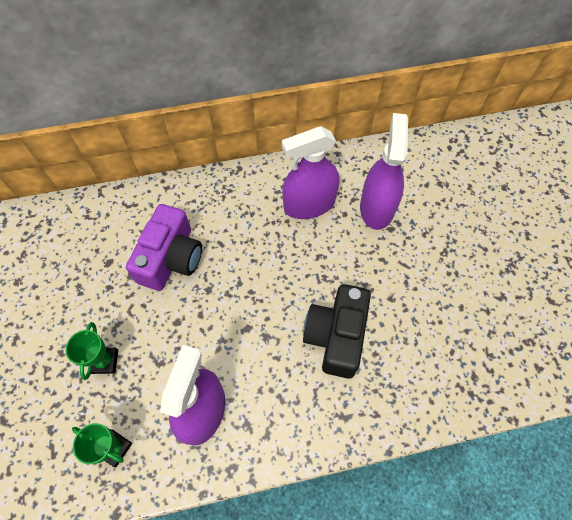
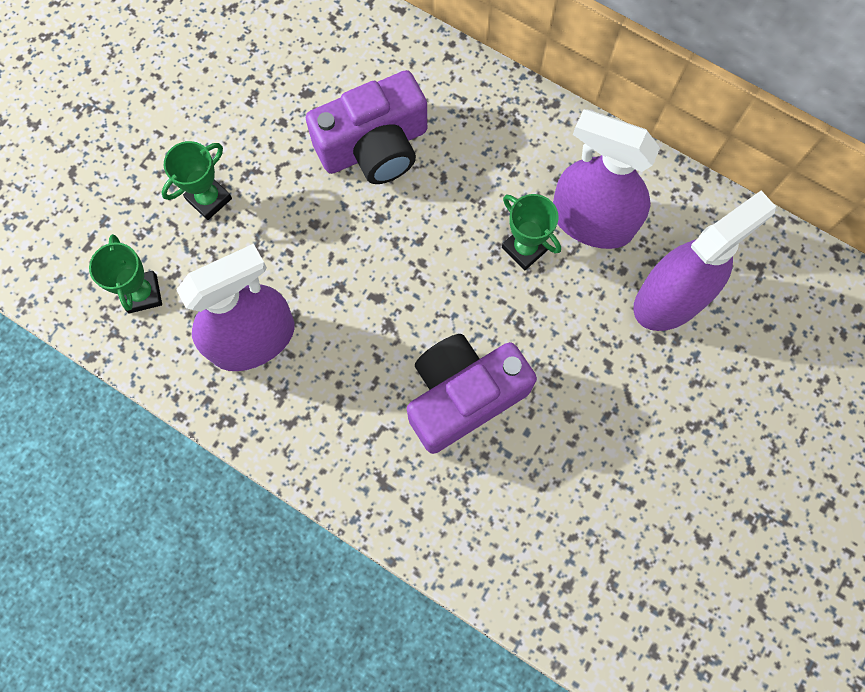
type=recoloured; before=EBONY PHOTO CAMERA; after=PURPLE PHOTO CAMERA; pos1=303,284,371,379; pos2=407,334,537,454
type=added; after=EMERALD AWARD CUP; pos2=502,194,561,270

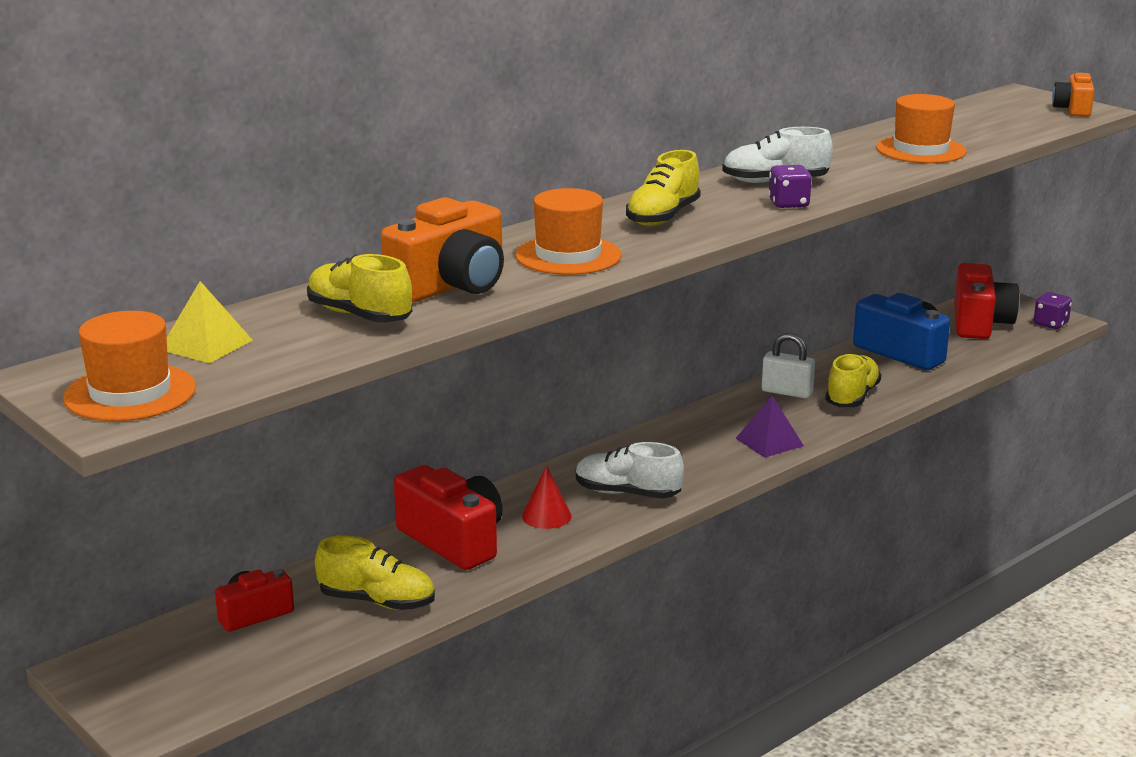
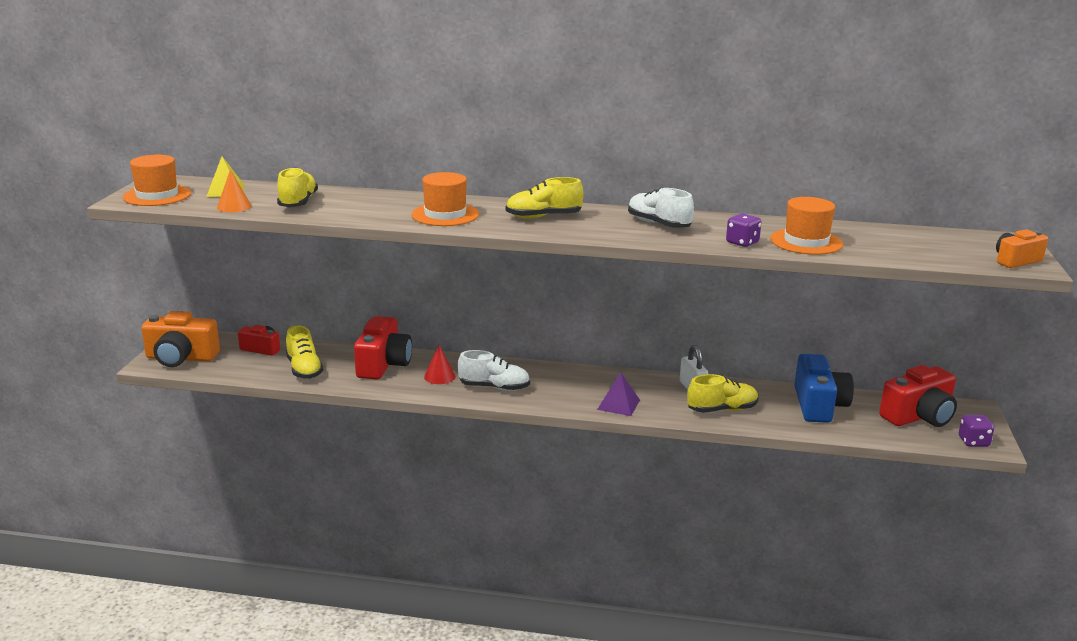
type=moved; before=BRIGHT ORANGE PHOTO CAMERA; pos1=381,197,504,302; pos2=141,311,220,367
type=added; after=BRIGHT ORANGE CONE SHAPE; pos2=217,170,252,212
type=turned; before=WHITE SHOE; pos1=576,442,684,499; pos2=458,350,530,391; turn=120
type=moved; before=PURPLE DIE; pos1=768,165,812,208; pos2=726,213,761,247

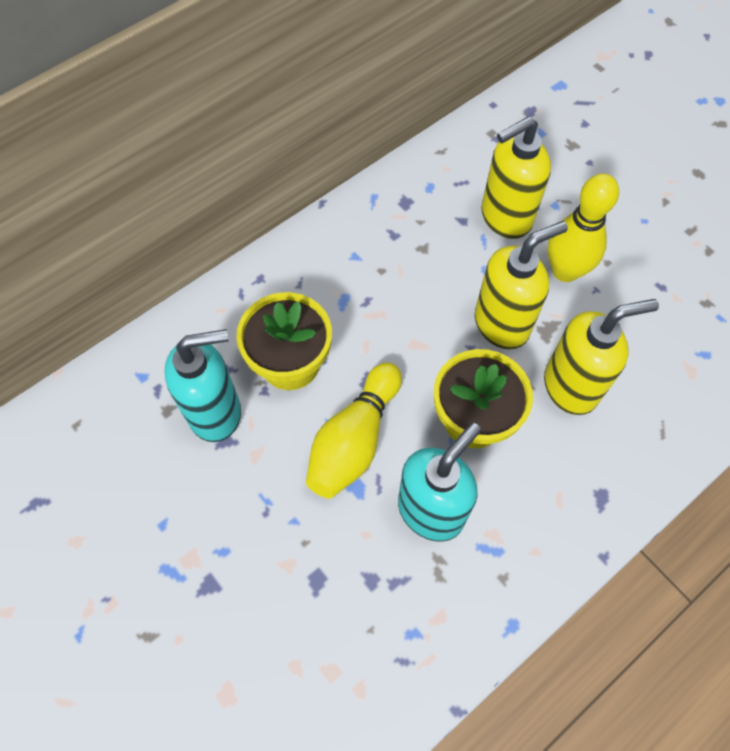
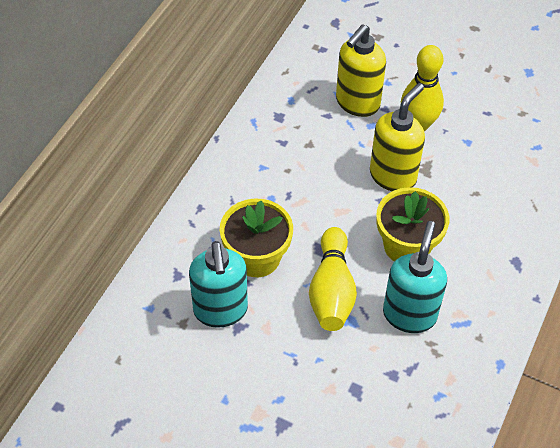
type=turned; before=TEAL SOAP PUMP; pos1=164,329,241,442; pos2=189,241,248,328; turn=120
type=removed; before=GOLDEN SOAP PUMP; pos1=544,299,659,415

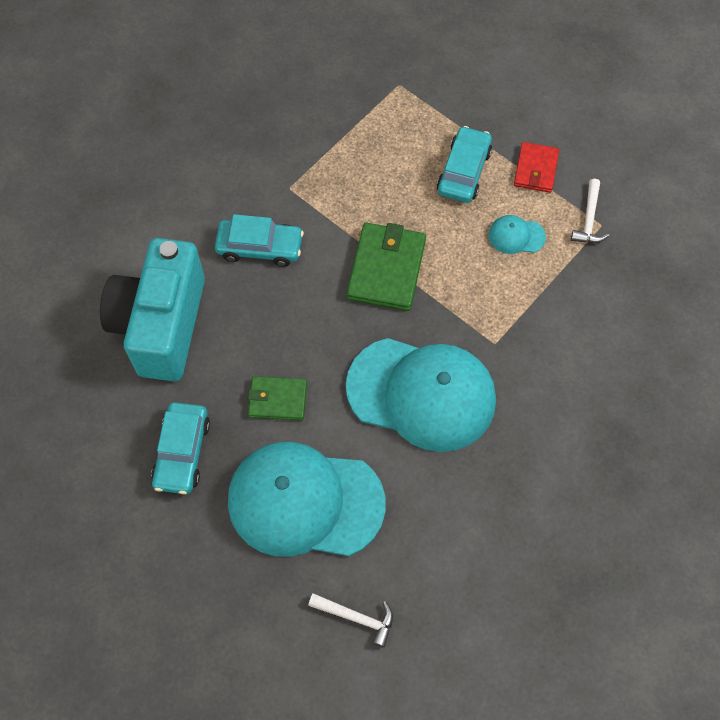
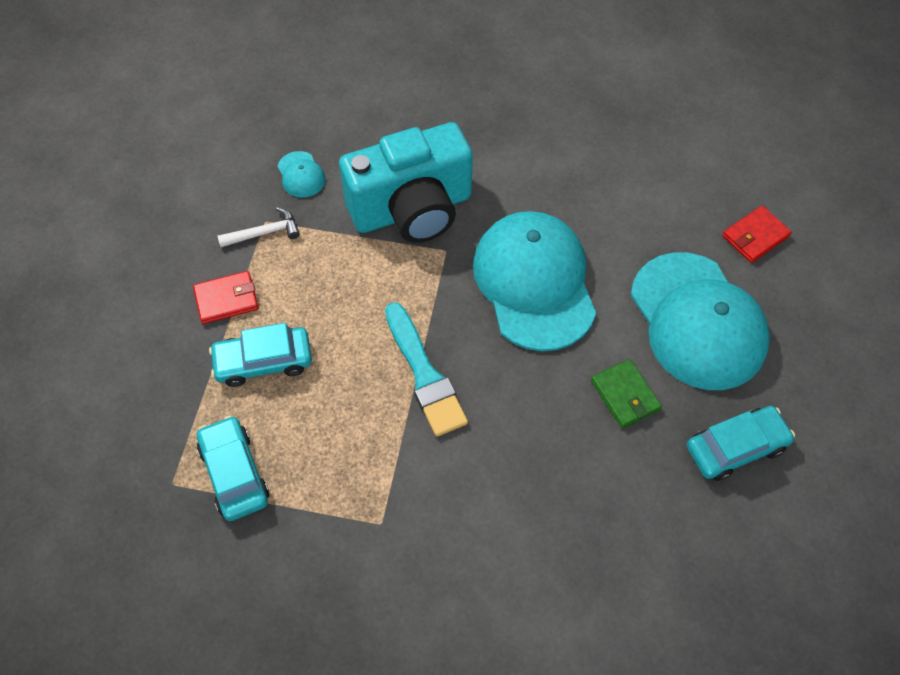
type=moved; before=TEAL TOY CAR; pos1=215,214,304,267; pos2=197,416,269,521
type=moved; before=TEAL PEAKED CAP; pos1=488,215,546,254; pos2=278,151,325,198
type=moved; before=TEAL PHOTO CAMERA; pos1=100,238,205,381; pos2=339,122,473,243
type=replaced; before=EMERALD CARD WALLET; after=TEAL PAINTBRUSH; pos1=347,222,426,311; pos2=385,302,468,437
type=replaced; before=WHITE CARPENTER'S HAMMER; after=CRIMSON CARD WALLET; pos1=308,593,393,648; pos2=722,206,792,263

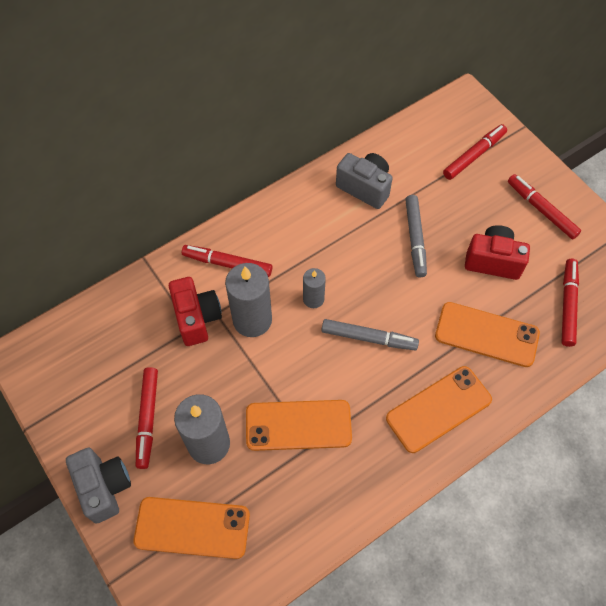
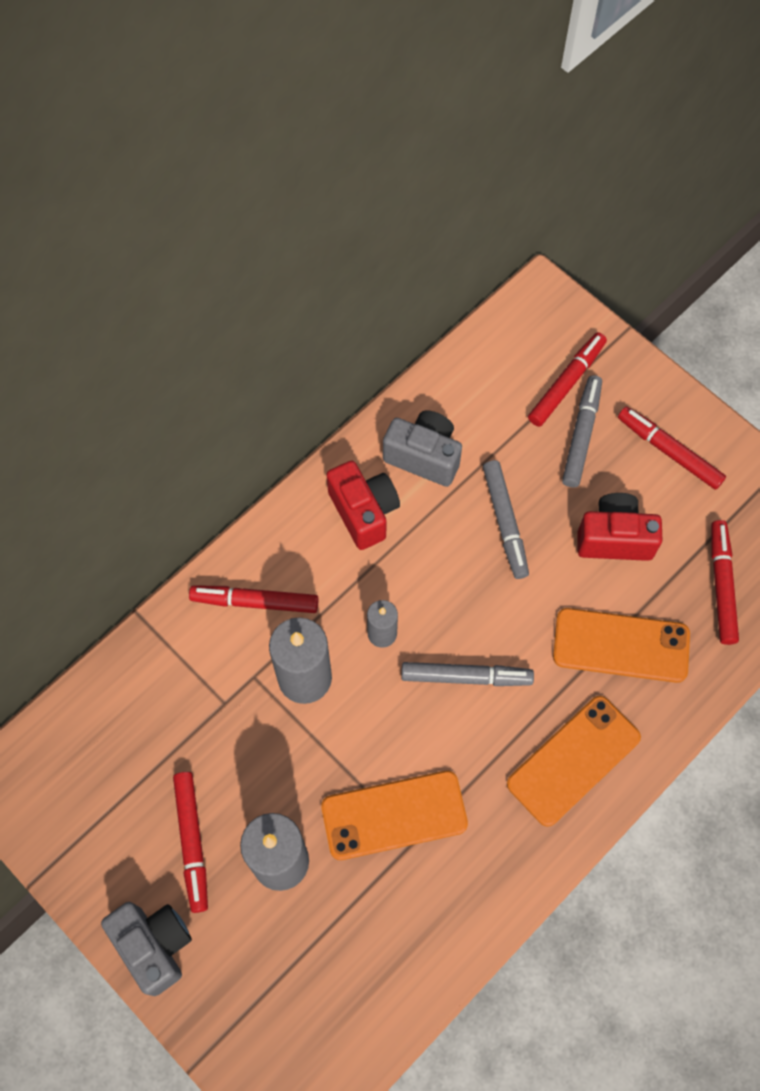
type=moved; before=CRIMSON PHOTO CAMERA; pos1=169,277,222,346; pos2=326,461,400,550
type=added; after=GRAY MARKER; pos2=562,375,602,488
type=removed; before=BRIGHT ORANGE PHONE; pos1=134,497,250,559

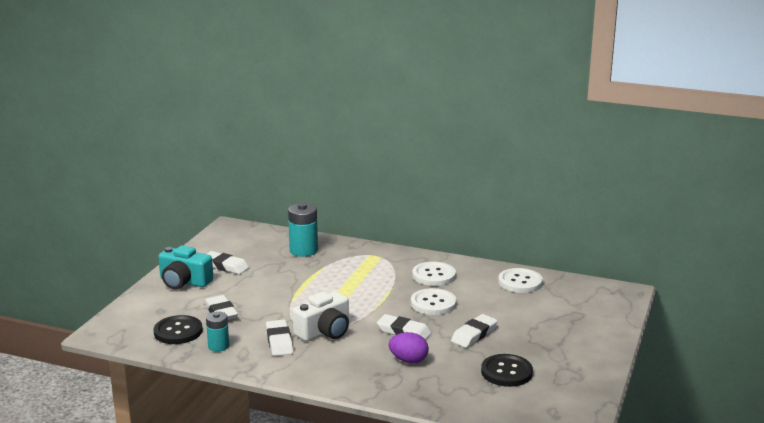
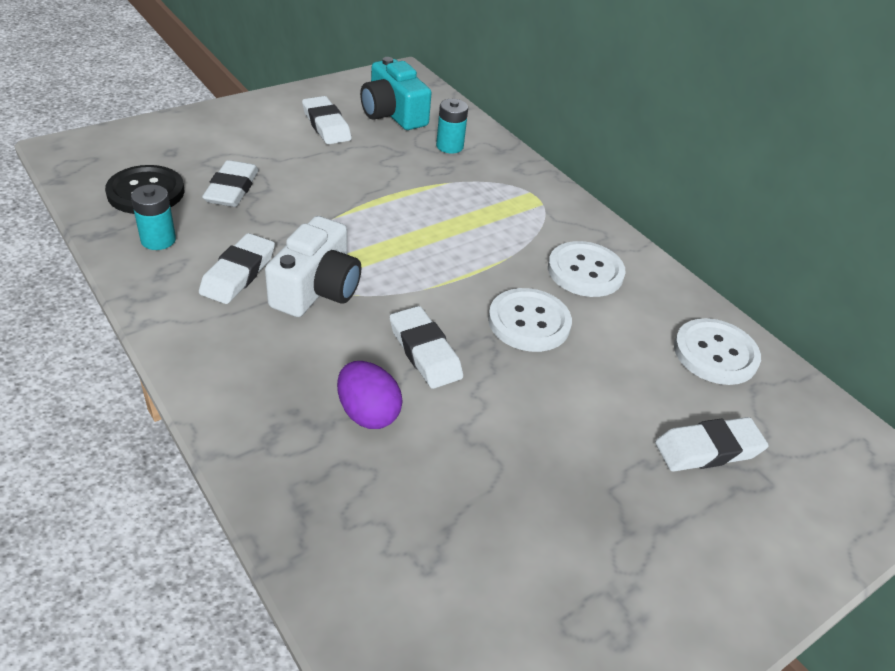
type=turned; before=WHITE PHOTO CAMERA; pos1=292,291,349,341; pos2=265,216,362,317; turn=-60
type=moved; before=TEAL PHOTO CAMERA; pos1=158,245,214,290; pos2=360,57,432,130
type=resized; before=TEAL AA BATTERY; pos1=288,203,318,257; pos2=436,99,468,154; scale=0.62
type=moved; before=WHITE PENCIL ERASER; pos1=451,314,498,348; pos2=655,417,769,472
type=removed; before=EBONY SHIRT BUTTON; pos1=481,354,533,387

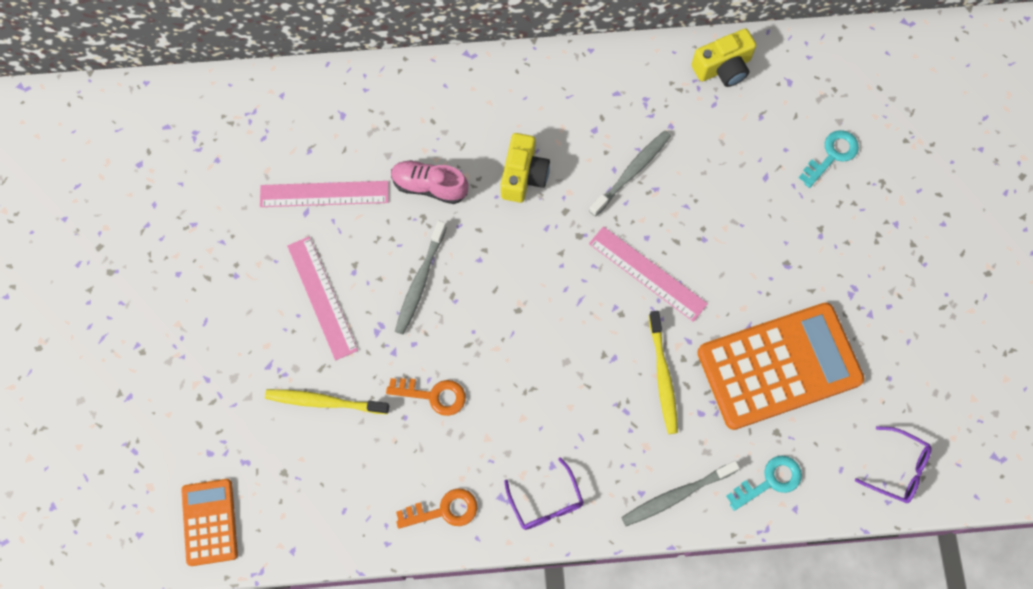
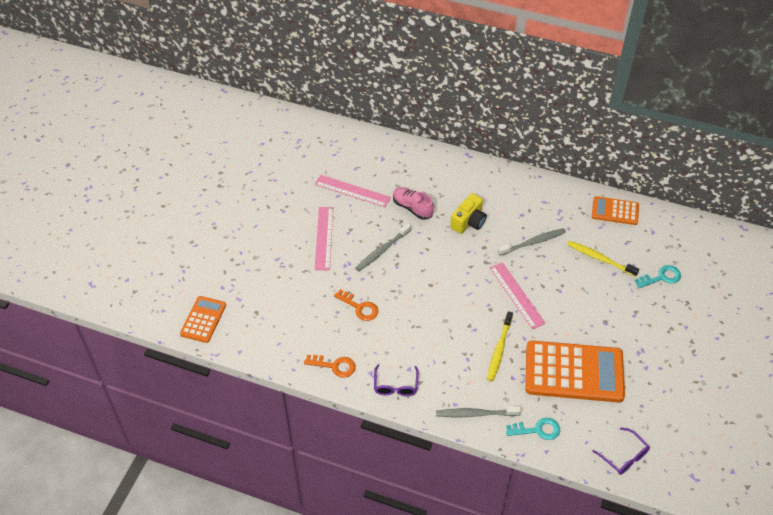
type=moved; before=GOLDEN TOOTH BRUSH; pos1=265,389,389,414; pos2=567,241,639,277
type=replaced; before=GOLDEN PHOTO CAMERA; after=BRIGHT ORANGE CALCULATOR; pos1=691,28,756,87; pos2=592,196,639,225

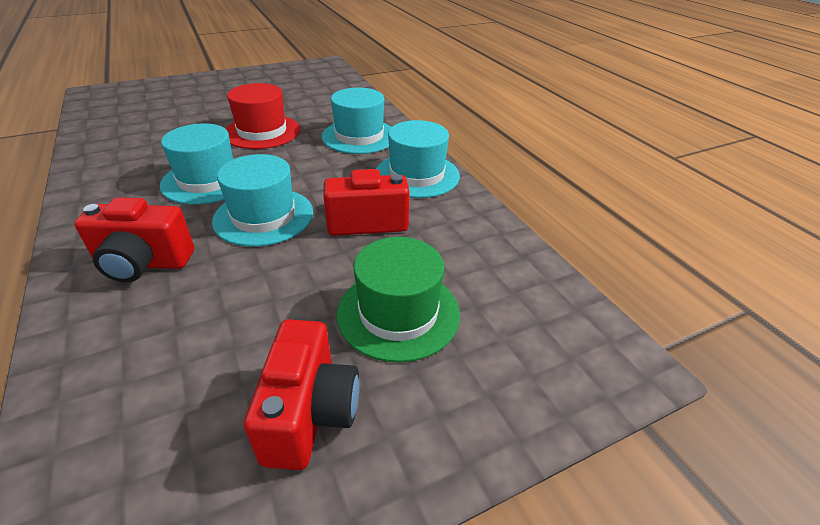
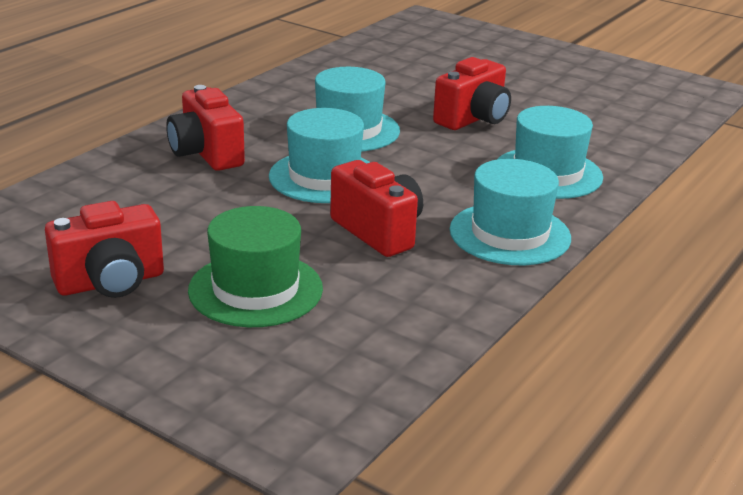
type=replaced; before=CRIMSON TALL HAT; after=CRIMSON PHOTO CAMERA; pos1=225,83,300,149; pos2=433,57,511,130

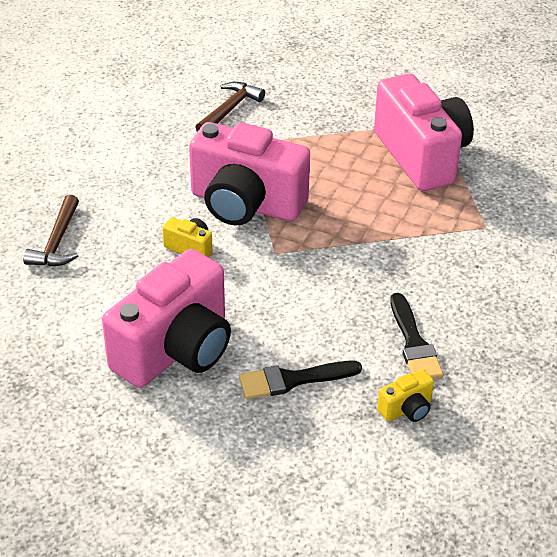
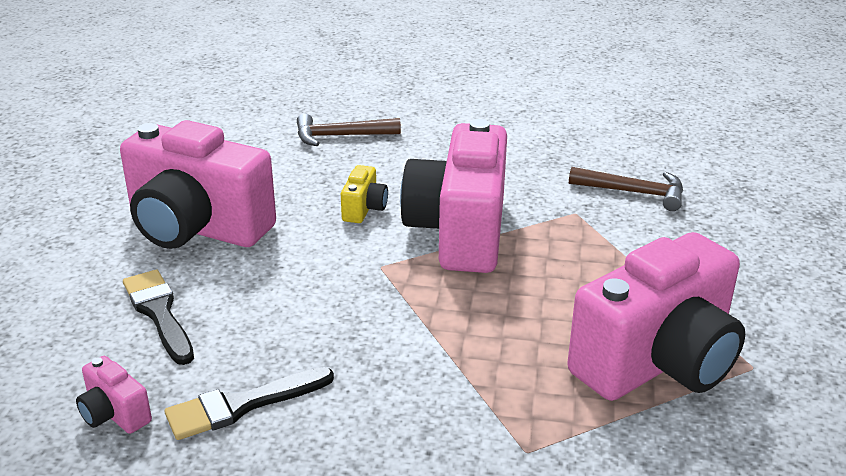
type=recoloured; before=GOLDEN PHOTO CAMERA; after=PINK PHOTO CAMERA; pos1=377,369,434,422; pos2=76,356,152,434

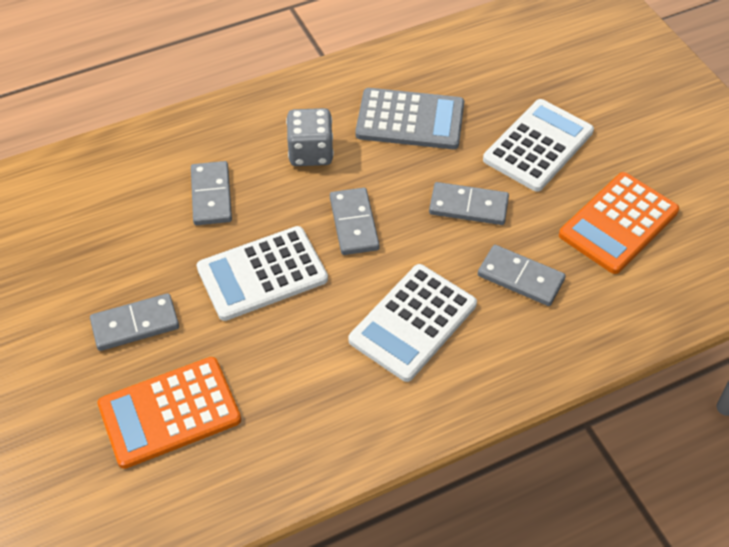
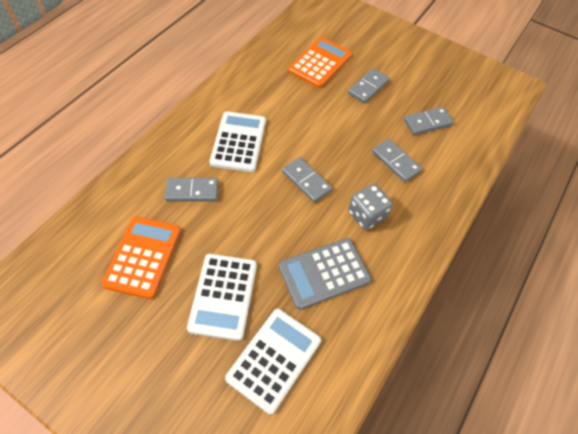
type=moved; before=WHITE CALCULATOR; pos1=197,226,328,321; pos2=225,309,321,414
type=moved; before=GRAY DOMINO PIECE; pos1=429,182,509,225; pos2=404,107,454,135

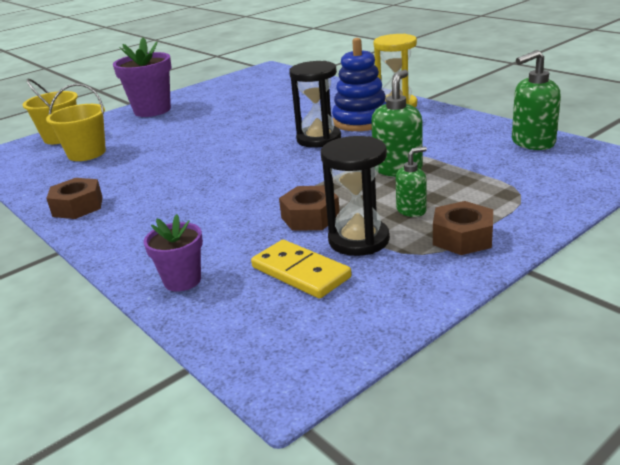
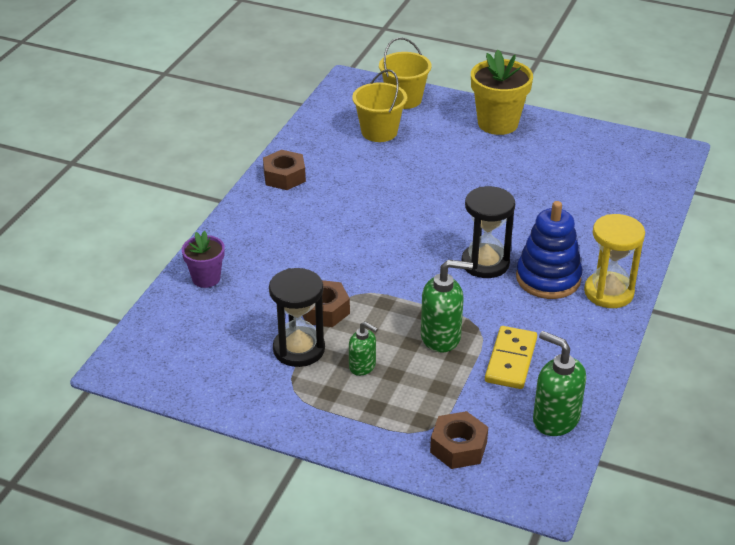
type=moved; before=DARK BROWN HEX NUT; pos1=433,201,493,255; pos2=430,411,488,469
type=recoloured; before=PURPLE POTTED PLANT; after=GOLDEN POTTED PLANT; pos1=113,38,171,117; pos2=471,50,533,135
type=moved; before=GOLDEN DOMINO PIECE; pos1=251,240,352,299; pos2=485,326,537,389

